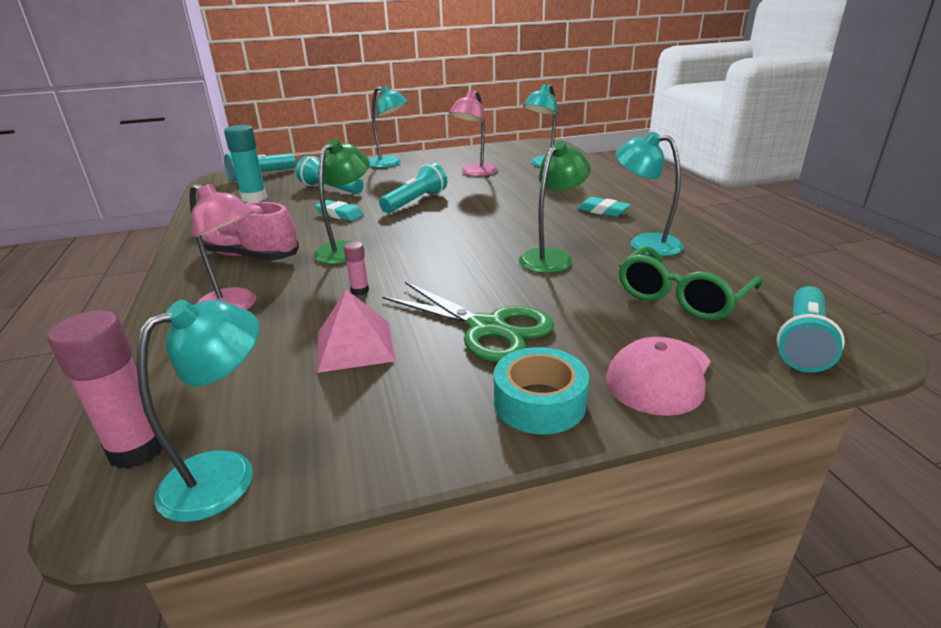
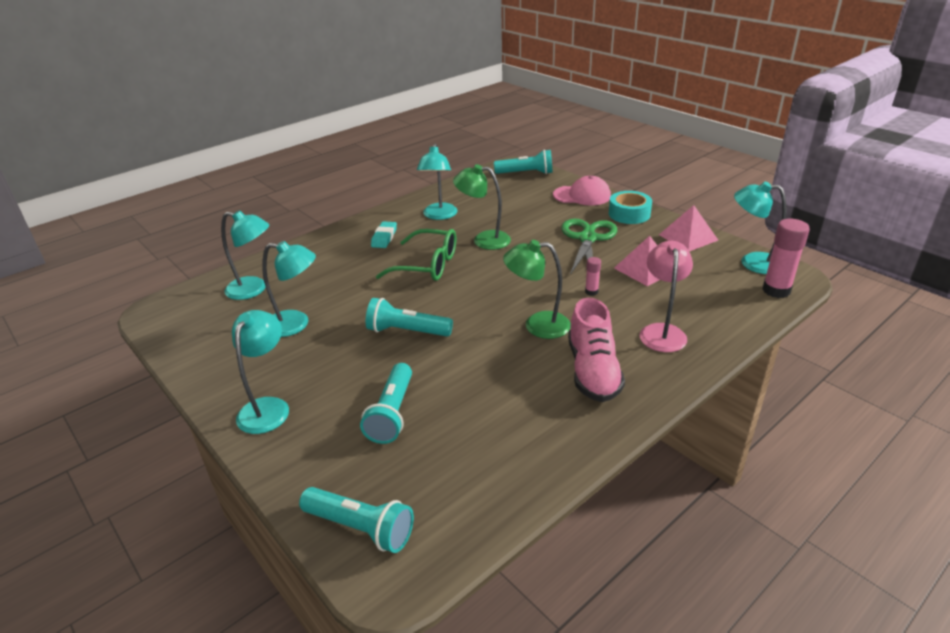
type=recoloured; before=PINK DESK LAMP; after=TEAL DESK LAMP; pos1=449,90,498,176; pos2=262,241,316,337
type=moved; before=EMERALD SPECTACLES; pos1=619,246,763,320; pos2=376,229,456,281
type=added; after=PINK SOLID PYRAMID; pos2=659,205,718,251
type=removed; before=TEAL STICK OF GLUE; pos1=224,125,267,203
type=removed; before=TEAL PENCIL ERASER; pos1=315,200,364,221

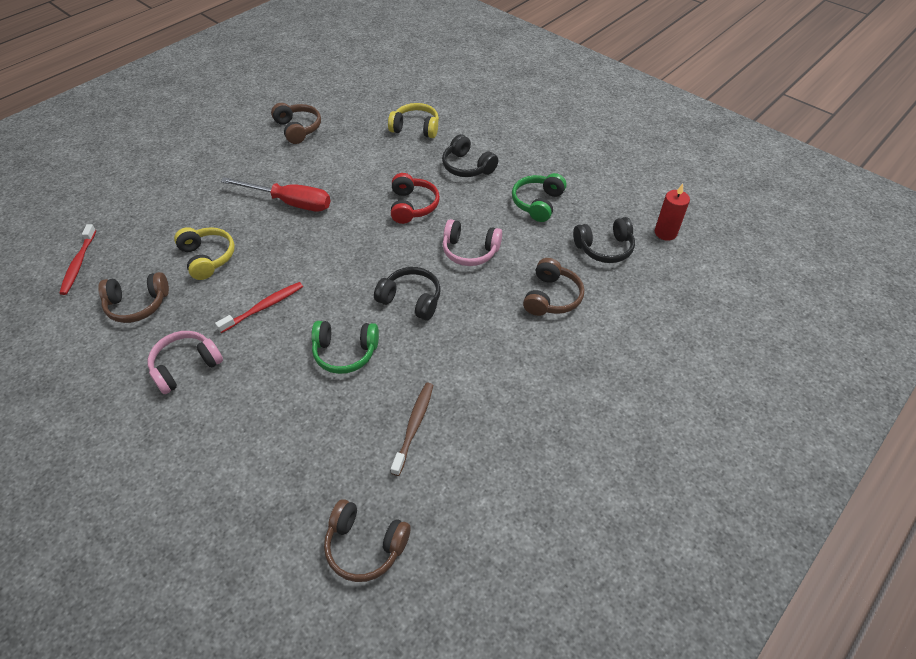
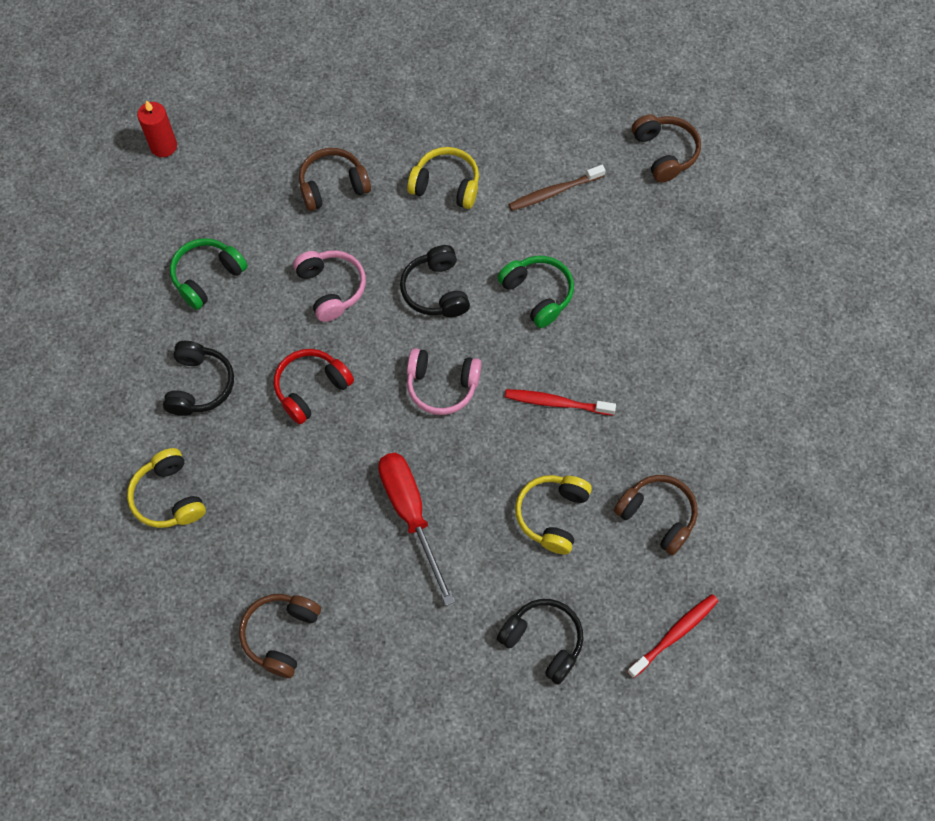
type=turned; before=EMERALD HEADSET; pos1=512,173,566,222; pos2=170,238,248,310; turn=150
type=added; after=GOLDEN HEADSET; pos2=407,147,479,209
type=moved; before=PINK HEADSET; pos1=148,331,223,394; pos2=407,348,482,415
type=moved; before=EBONY HEADSET; pos1=573,217,635,263; pos2=497,599,583,685

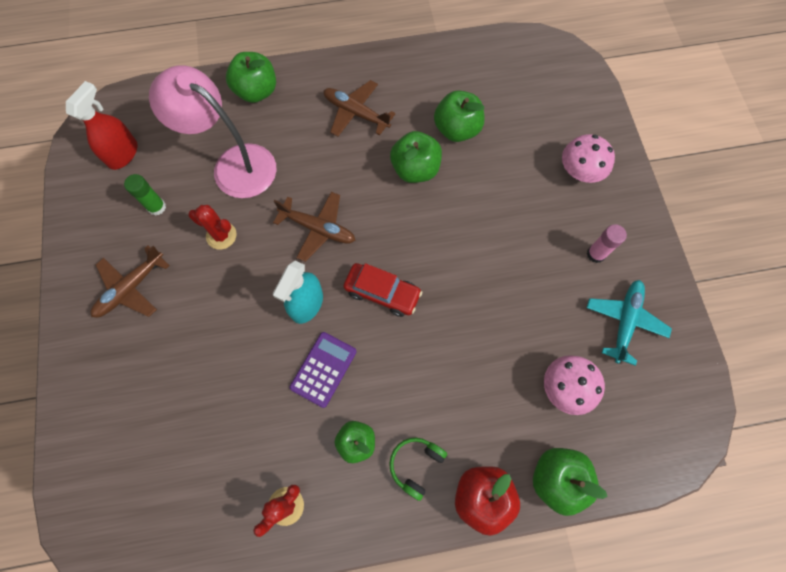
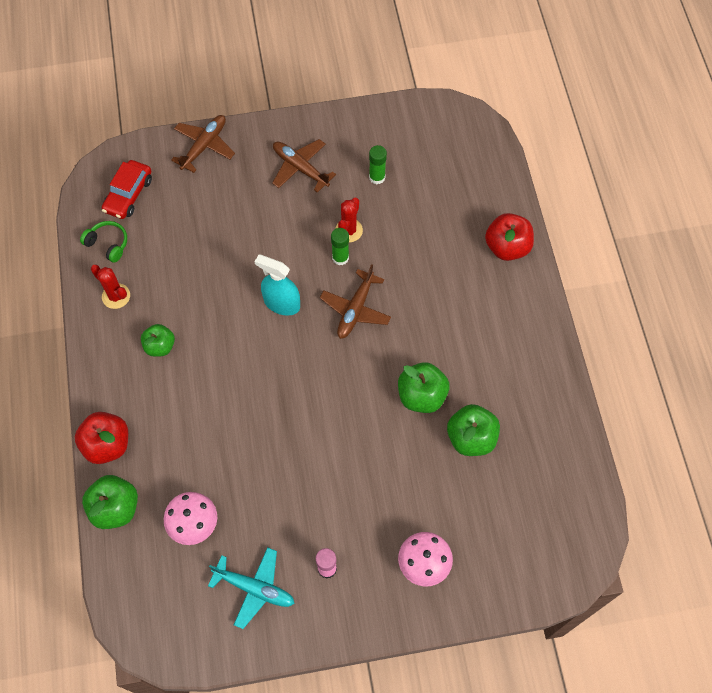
type=moved; before=EMERALD HEADSET; pos1=389,438,447,501; pos2=80,221,127,263
type=moved; before=CRIMSON TOY CAR; pos1=343,263,422,317; pos2=102,160,152,219
type=moved; before=DARK BROWN AEROPLANE; pos1=324,80,395,137; pos2=171,115,235,173
type=added; after=EMERALD STICK OF GLUE; pos2=331,228,349,265
type=recoloured; before=EMERALD APPLE; after=CRIMSON APPLE; pos1=226,52,276,103; pos2=485,213,534,261
type=removed; before=CRIMSON SPRAYER; pos1=66,81,137,170
type=removed; before=PINK DESK LAMP; pos1=149,65,277,198
type=removed; before=PURPLE CALCULATOR; pos1=290,332,357,408

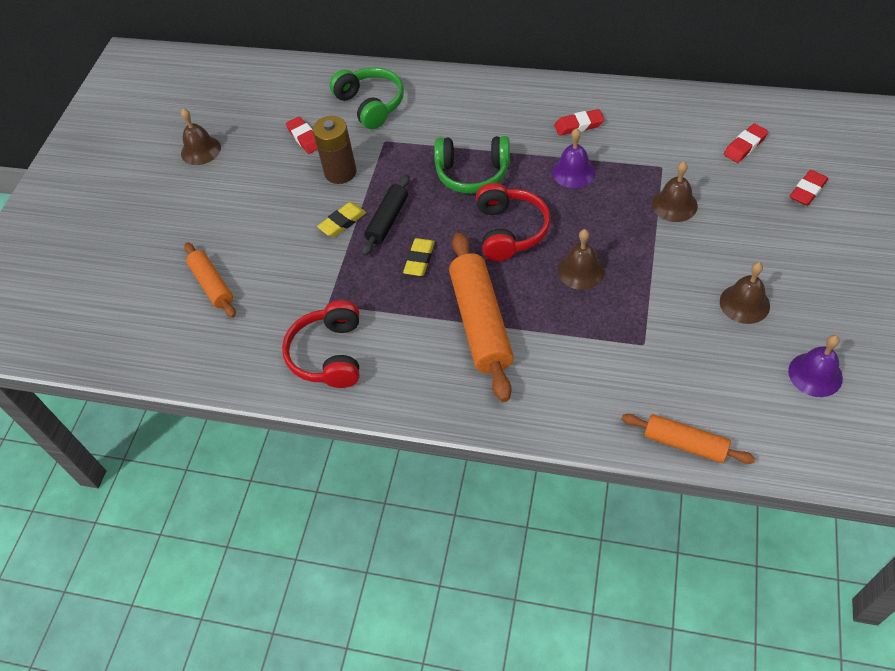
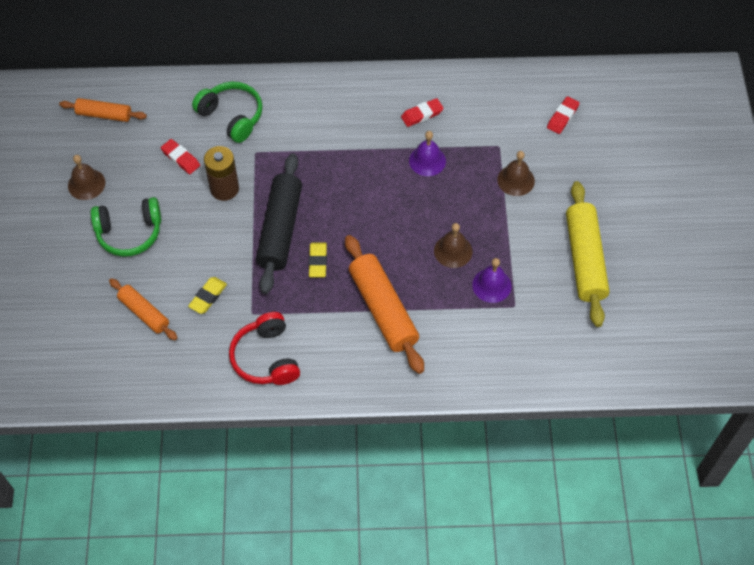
type=moved; before=BRIGHT ORANGE ROLLING PIN; pos1=622,414,755,464; pos2=59,98,147,122
type=moved; before=EMERALD HEADSET; pos1=434,136,510,194; pos2=91,197,161,257
type=moved; before=GOLDEN PENCIL ERASER; pos1=317,202,366,237; pos2=188,277,227,314
type=resized; before=EBONY ROLLING PIN; pos1=362,174,410,256; pos2=256,153,302,294; scale=1.72
type=moved; before=PURPLE BELL; pos1=788,335,843,397; pos2=472,258,512,303
type=replaced; before=DARK BROWN BELL; after=GOLDEN ROLLING PIN; pos1=720,262,770,324; pos2=566,181,610,327
type=removed; before=CRIMSON HEADSET; pos1=476,183,551,261
type=removed; before=CRIMSON PENCIL ERASER; pos1=790,170,828,206

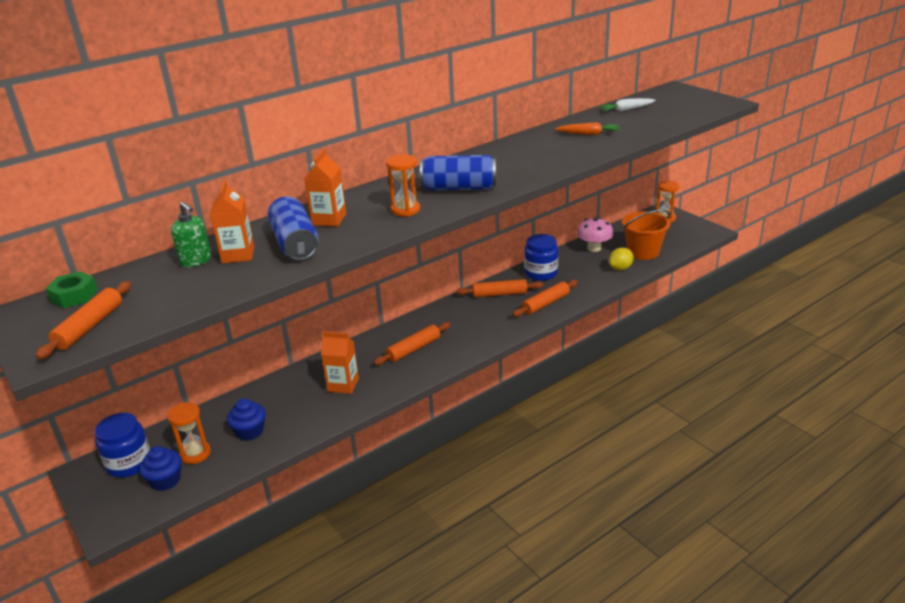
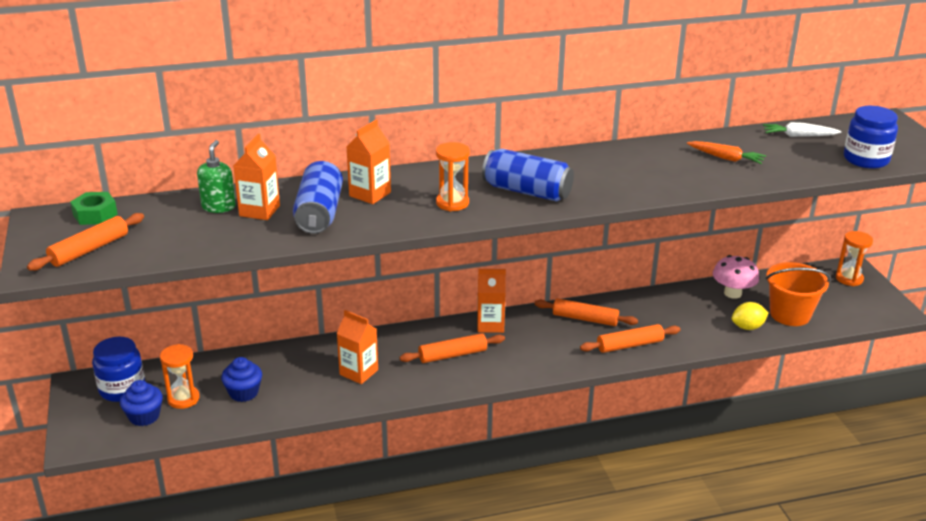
type=turned; before=EMERALD SOAP PUMP; pos1=171,201,211,267; pos2=197,140,236,213; turn=-150
type=added; after=BRIGHT ORANGE MILK CARTON; pos2=477,269,506,333
type=moved; before=ROYAL BLUE JAM JAR; pos1=524,234,558,281; pos2=844,106,898,169

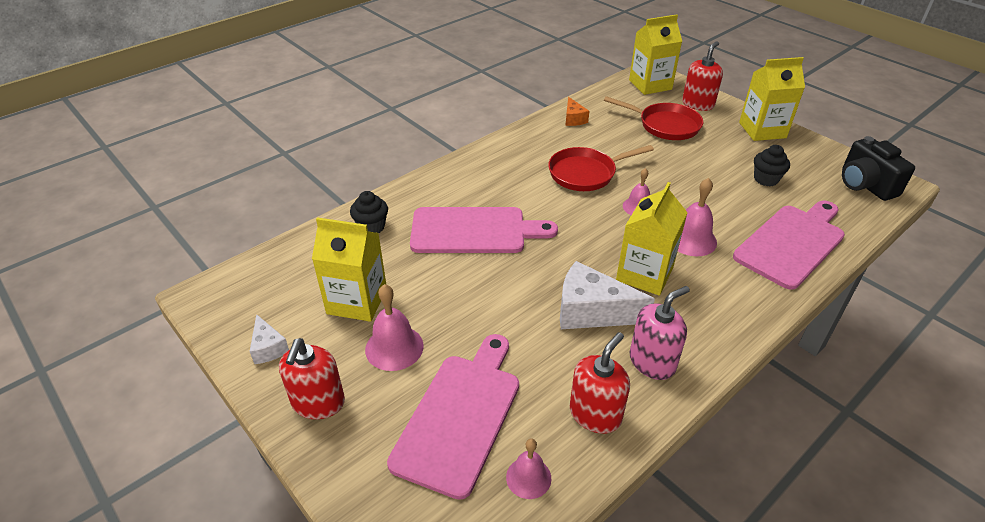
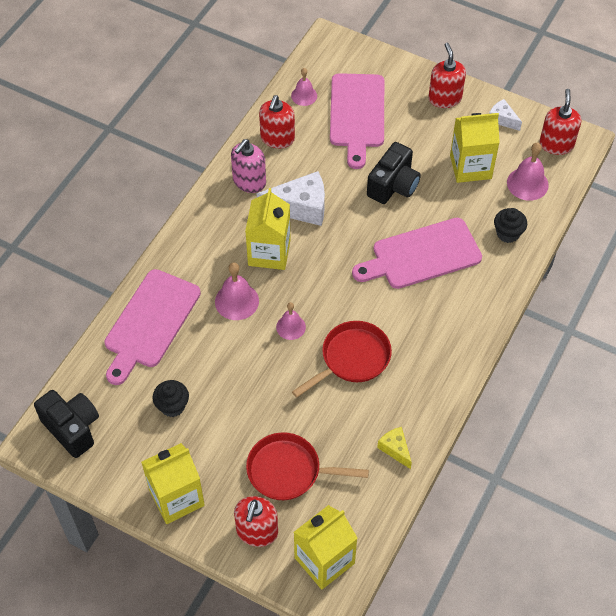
type=added; after=EBONY PHOTO CAMERA; pos2=367,142,421,204
type=recoloured; before=BRIGHT ORANGE CHEESE; after=GOLDEN CHEESE; pos1=565,97,589,126; pos2=377,427,412,469
type=moved; before=PINK BELL; pos1=365,284,424,371; pos2=507,143,549,201
type=added; after=CRIMSON SOAP PUMP; pos2=539,89,581,155

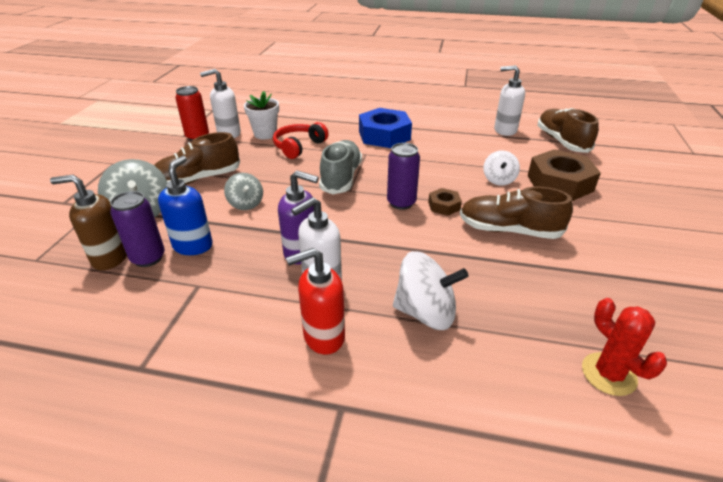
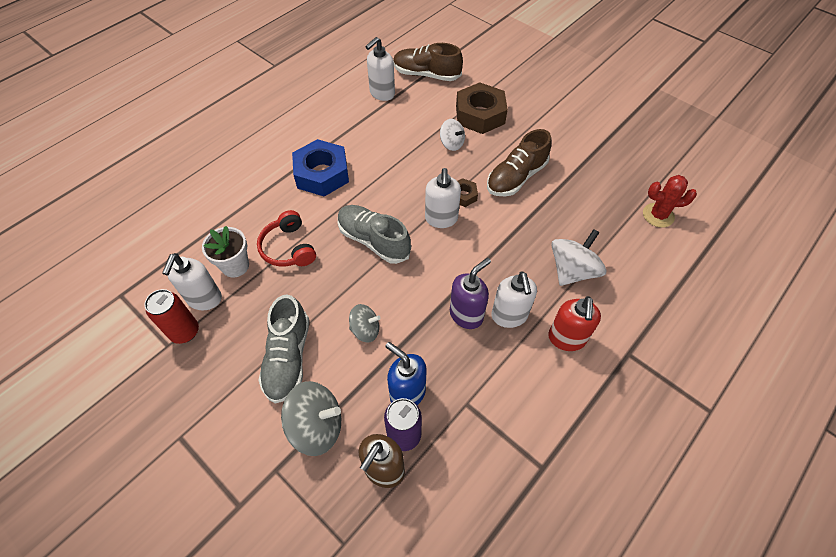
type=recoloured; before=DARK BROWN SHOE; after=GRAY SHOE; pos1=154,132,240,185; pos2=259,295,309,404
type=replaced; before=PURPLE CAN; after=WHITE SOAP PUMP; pos1=387,143,420,210; pos2=425,168,461,228

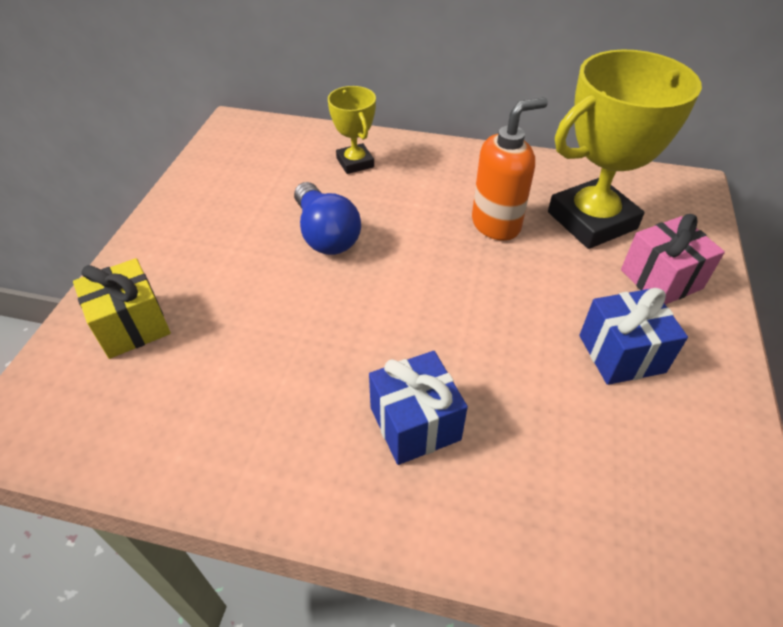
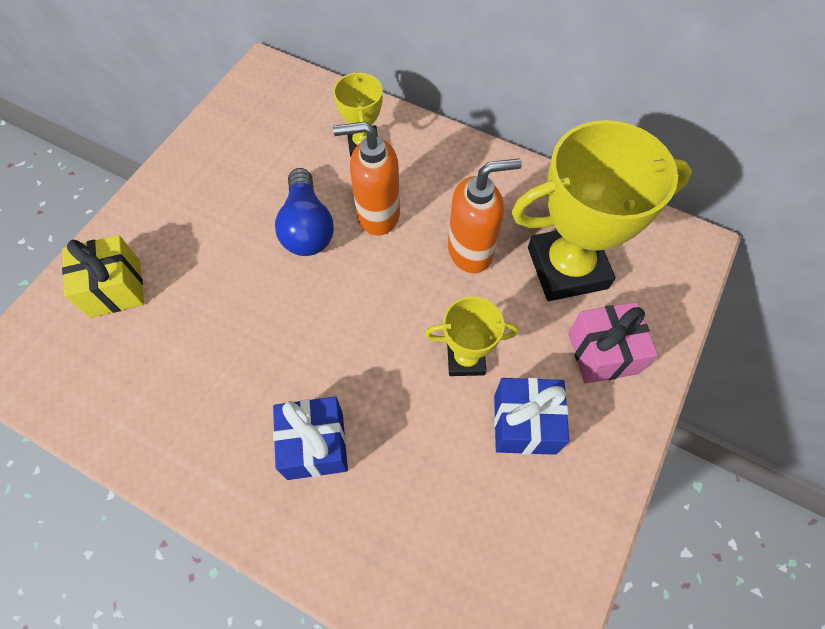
type=added; after=BRIGHT ORANGE SOAP PUMP; pos2=333,121,400,236
type=added; after=GOLDEN AWARD CUP; pos2=425,297,519,376

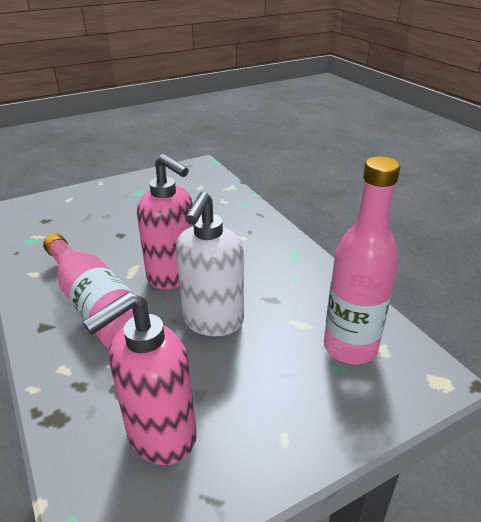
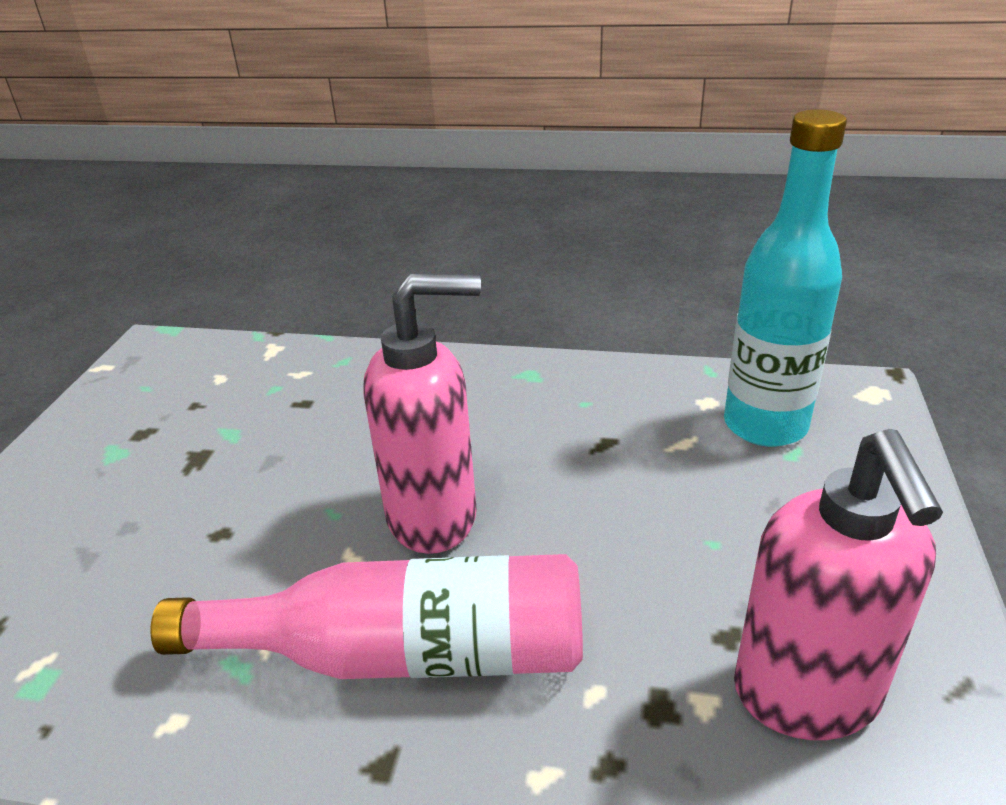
type=recoloured; before=PINK FLASK; after=TEAL FLASK; pos1=324,157,400,364; pos2=724,109,847,447
type=removed; before=WHITE SOAP PUMP; pos1=176,191,244,336

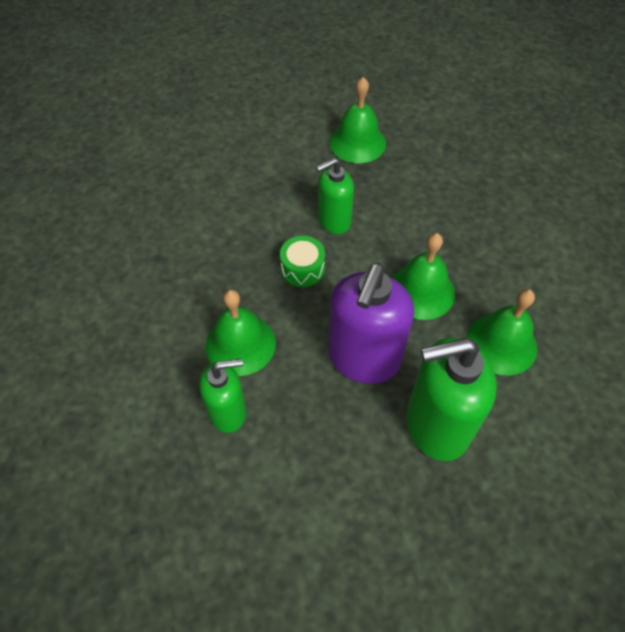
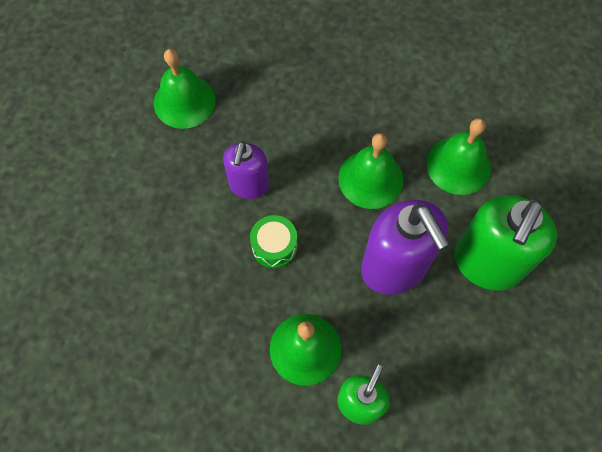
type=recoloured; before=EMERALD SOAP PUMP; after=PURPLE SOAP PUMP; pos1=316,158,354,234; pos2=223,141,269,199

